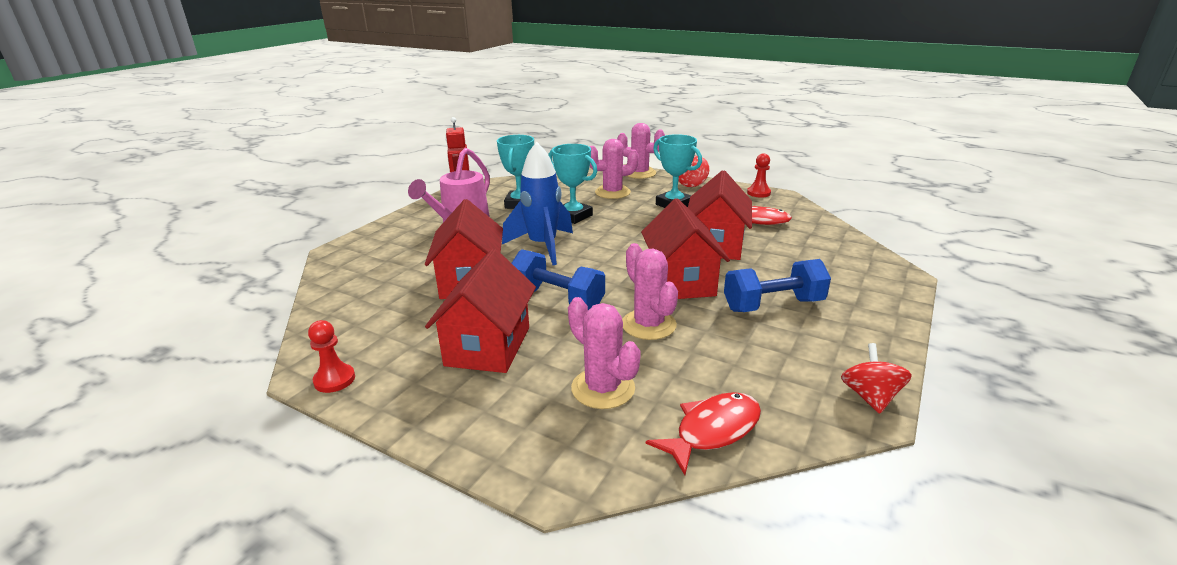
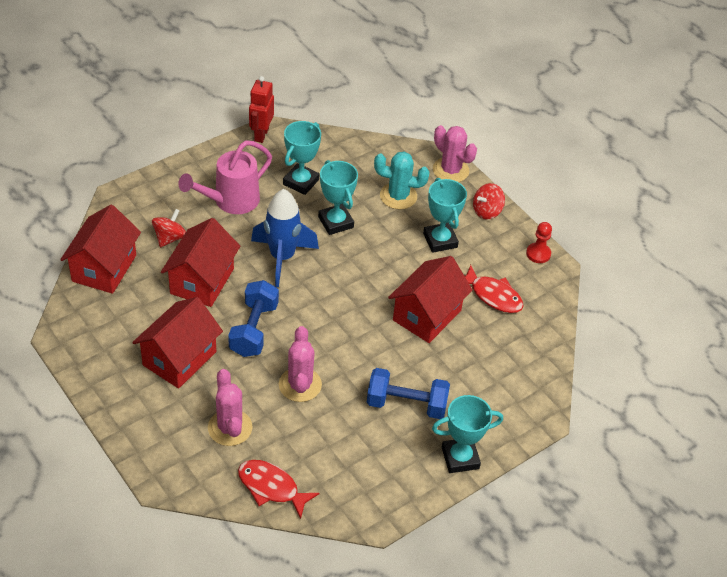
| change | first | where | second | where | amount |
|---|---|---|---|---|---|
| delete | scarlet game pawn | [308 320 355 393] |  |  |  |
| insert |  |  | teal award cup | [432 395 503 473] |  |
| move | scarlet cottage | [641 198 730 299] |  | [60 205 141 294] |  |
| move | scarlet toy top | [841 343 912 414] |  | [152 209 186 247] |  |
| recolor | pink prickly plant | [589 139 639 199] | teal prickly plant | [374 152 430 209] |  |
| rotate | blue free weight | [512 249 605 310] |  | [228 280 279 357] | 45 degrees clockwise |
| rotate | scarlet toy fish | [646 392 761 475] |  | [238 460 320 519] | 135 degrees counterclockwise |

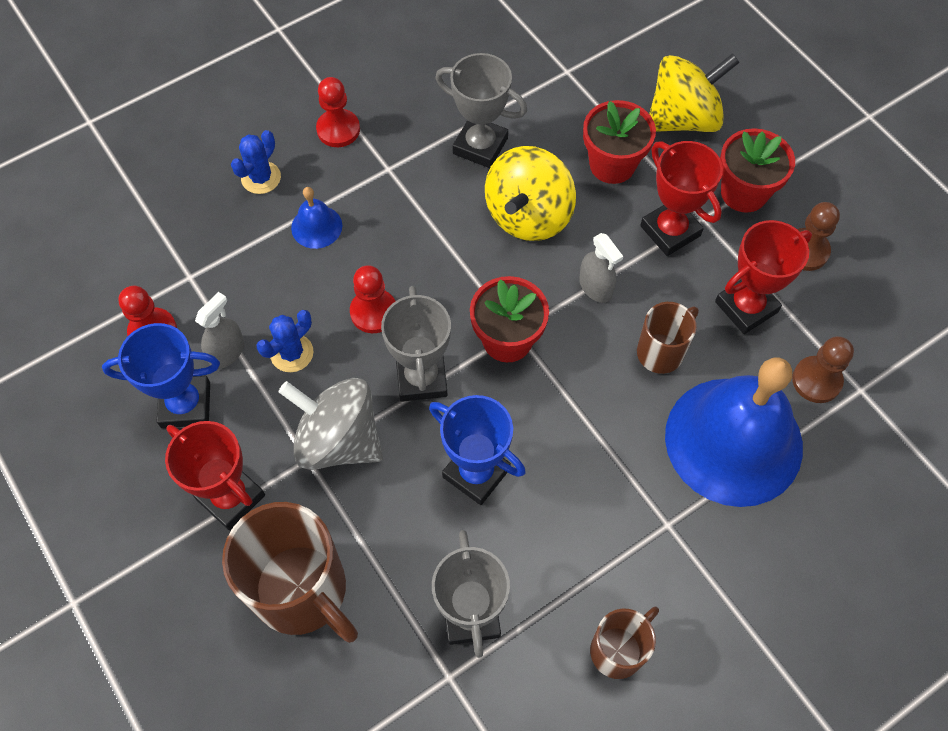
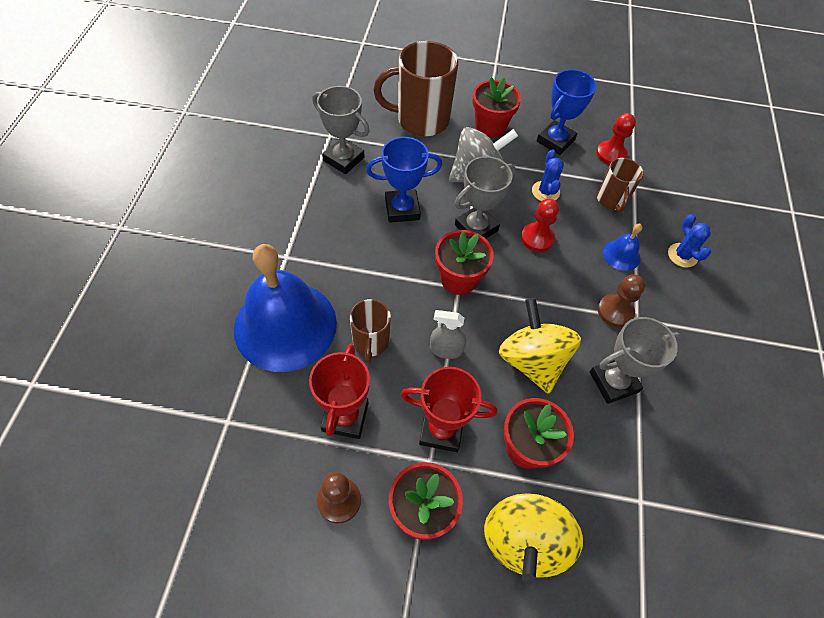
| change | first | where | second | where | amount |
|---|---|---|---|---|---|
| delete | grey spray bottle | [195 292 244 369] |  |  |  |
| delete | scarlet game pawn | [316 77 360 147] |  |  |  |
| move | russet mug | [590 607 659 679] |  | [597 158 644 212] |  |
| move | russet game pawn | [792 336 854 403] |  | [598 275 645 327] |  |
| replace | scarlet award cup | [165 421 265 530] | scarlet potted plant | [472 77 521 138] |  |
| rotate | grey award cup | [381 286 451 402] |  | [455 156 515 239] | 75 degrees counterclockwise |

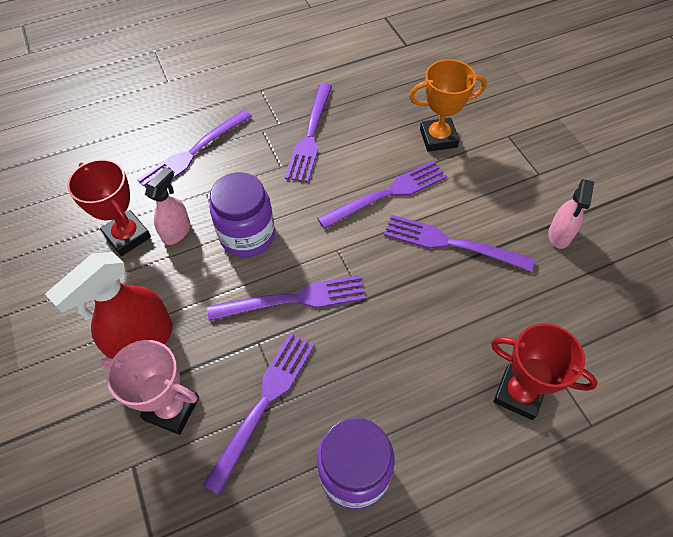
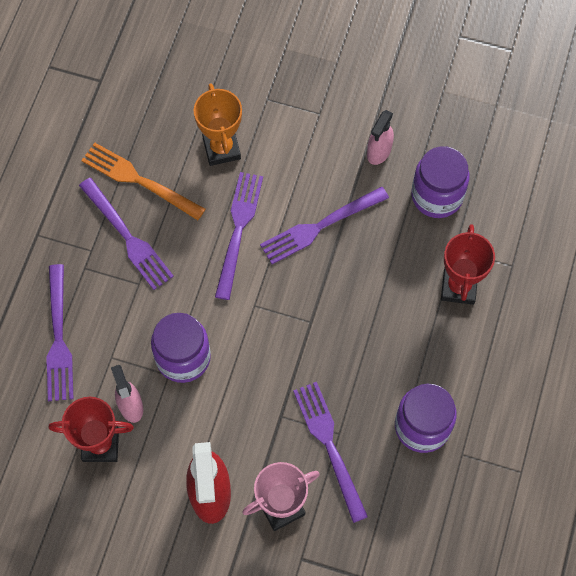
| change | first | where | second | where | amount |
|---|---|---|---|---|---|
| delete | purple dinner fork | [207 275 366 321] |  |  |  |
| insert |  |  | orange dinner fork | [81 143 205 220] |  |
| insert |  |  | purple jar | [411 146 470 218] |  |
| rotate | orange award cup | [409 59 487 152] |  | [194 84 242 166] | 45 degrees counterclockwise |
| rotate | scarlet award cup | [491 323 598 420] |  | [441 224 495 305] | 60 degrees counterclockwise |
| rotate | pink spray bottle | [548 179 594 249] |  | [367 110 394 165] | 60 degrees clockwise |

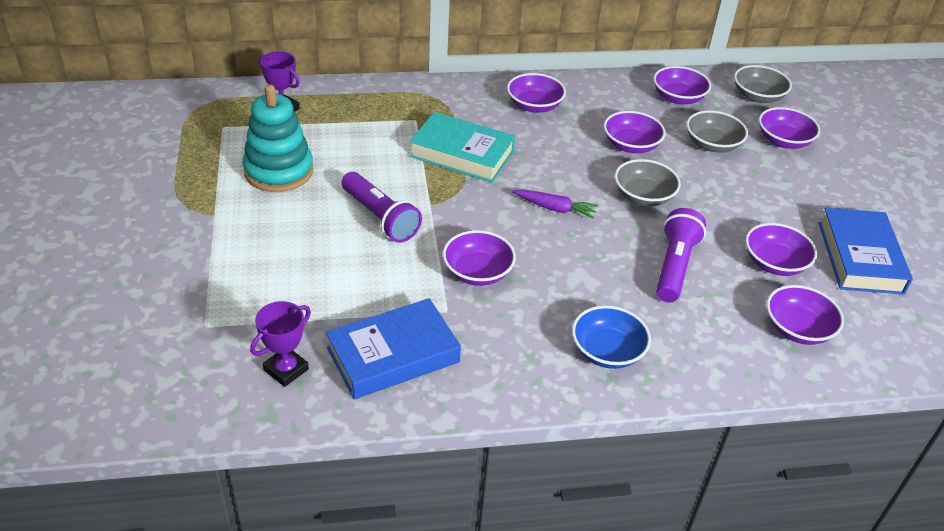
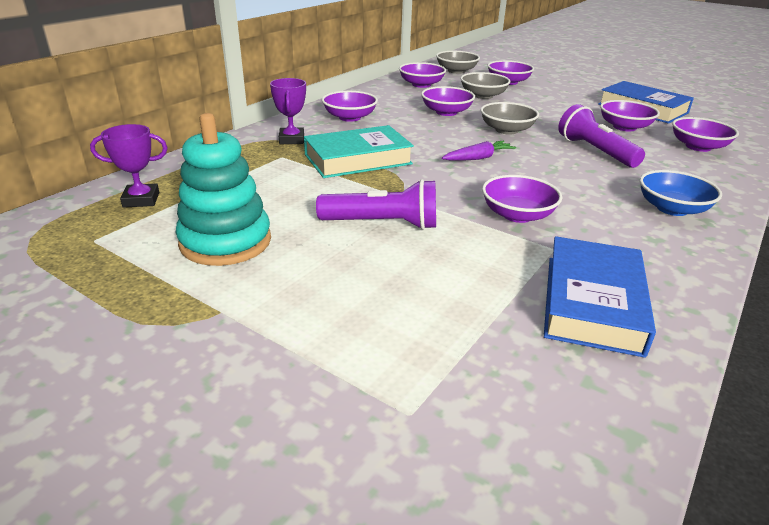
| change | first | where | second | where | amount |
|---|---|---|---|---|---|
| move | purple award cup | [250 301 311 387] |  | [270 78 306 144] |  |

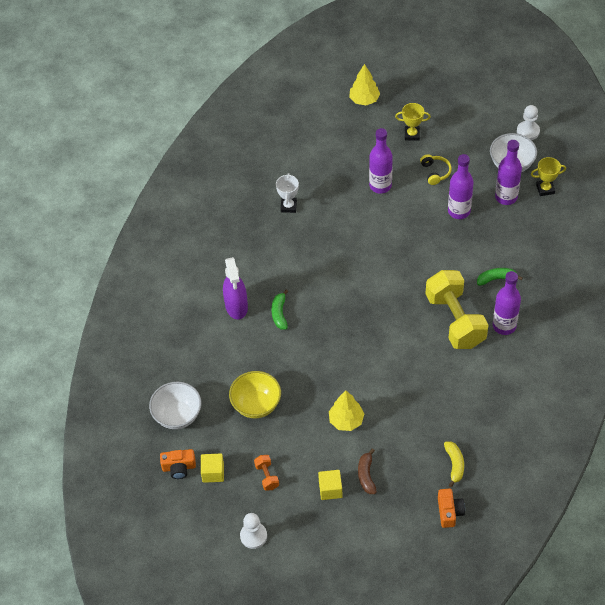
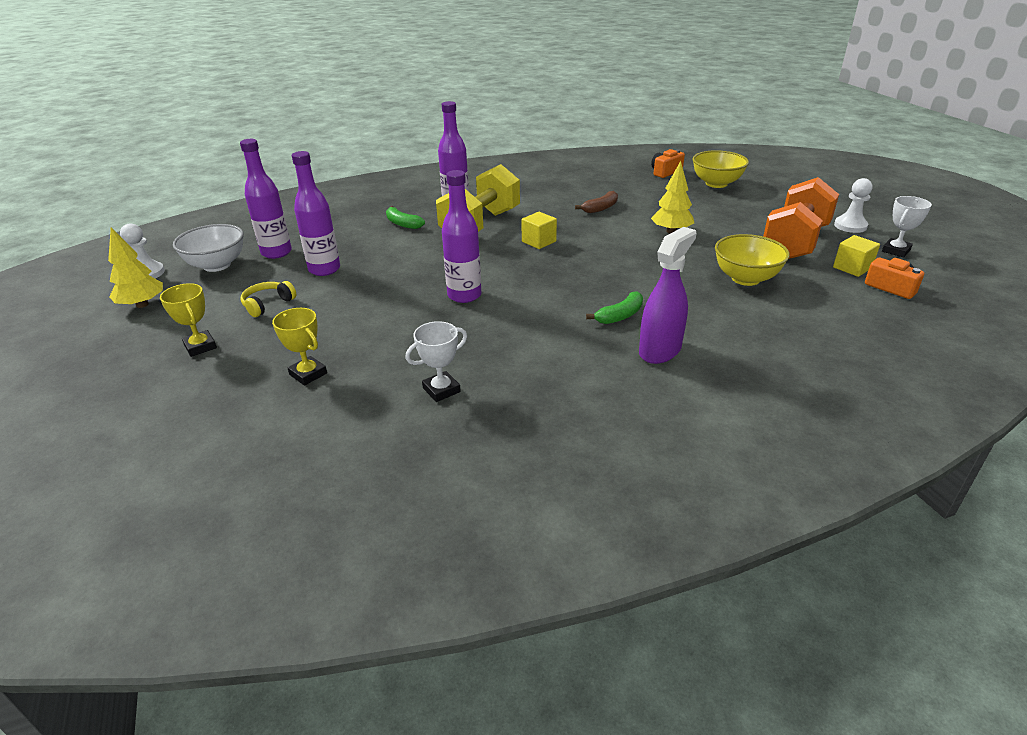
| change | first | where | second | where | amount |
|---|---|---|---|---|---|
| delete | pure white serving bowl | [149 382 201 429] |  |  |  |
| delete | yellow toy banana | [444 441 464 487] |  |  |  |
| insert |  |  | yellow serving bowl | [693 150 749 188] |  |
| insert |  |  | pure white award cup | [882 196 932 258] |  |
| move | yellow solid cube | [318 470 343 500] |  | [521 212 557 249] |  |
| move | yellow fir tree | [349 64 380 105] |  | [108 228 163 308] |  |
| move | russet toy banana | [358 448 377 494] |  | [575 191 618 213] |  |
| move | purple drink bottle | [369 128 393 194] |  | [442 170 481 303] |  |
| move | yellow award cup | [531 157 566 196] |  | [272 308 327 386] |  |
| resize | orange free weight | [254 455 279 491] |  | [763 177 839 259] | x2.43 |

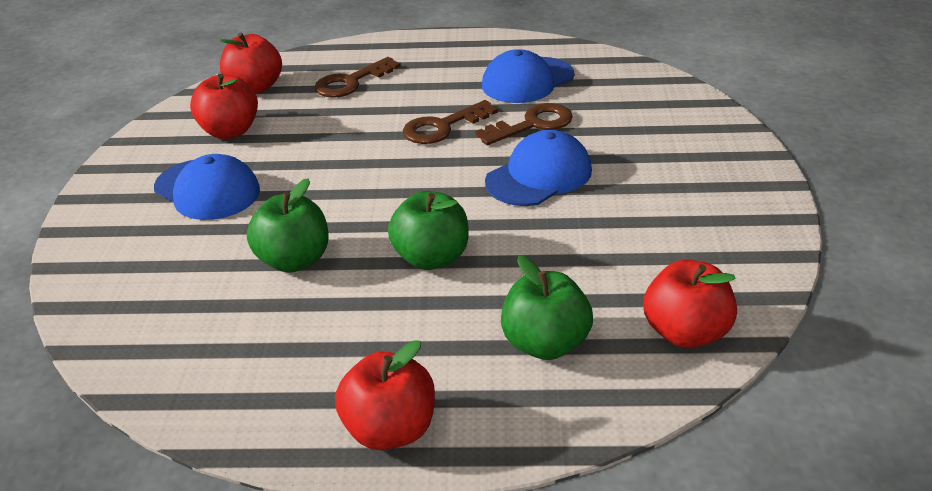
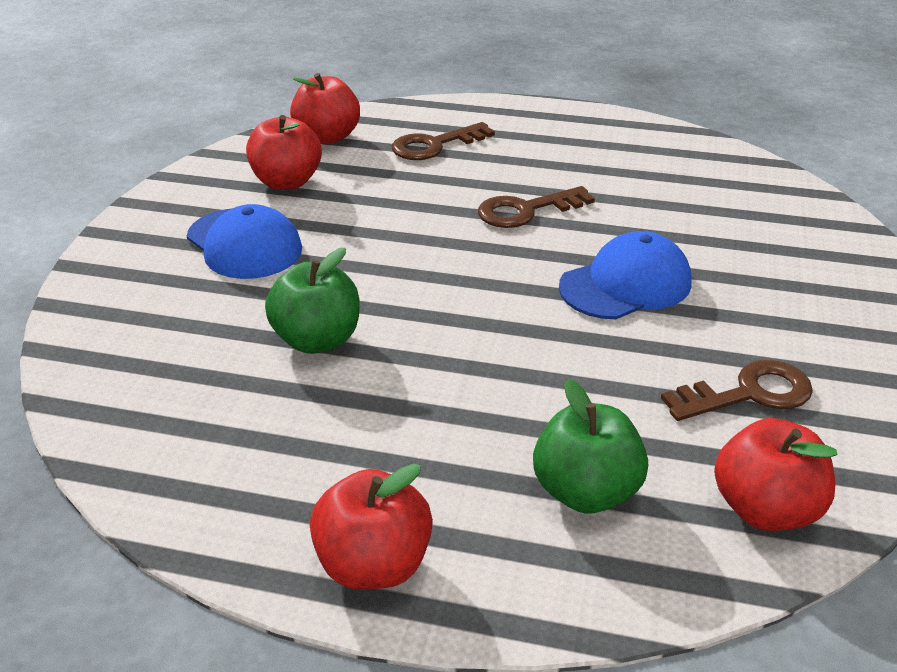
| change | first | where | second | where | amount |
|---|---|---|---|---|---|
| delete | green apple fruit | [388 191 469 270] |  |  |  |
| delete | blue peaked cap | [482 49 574 103] |  |  |  |
| move | russet door key | [475 103 573 145] |  | [661 360 813 421] |  |

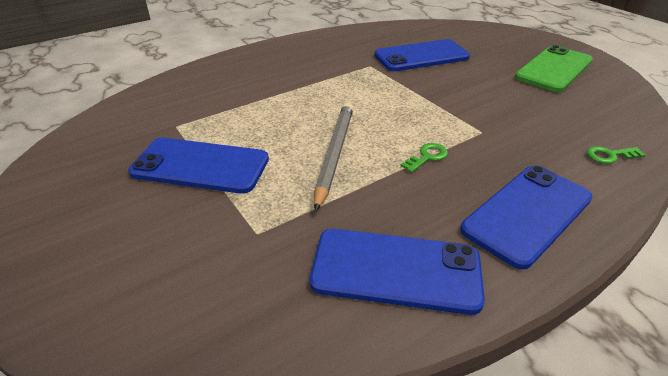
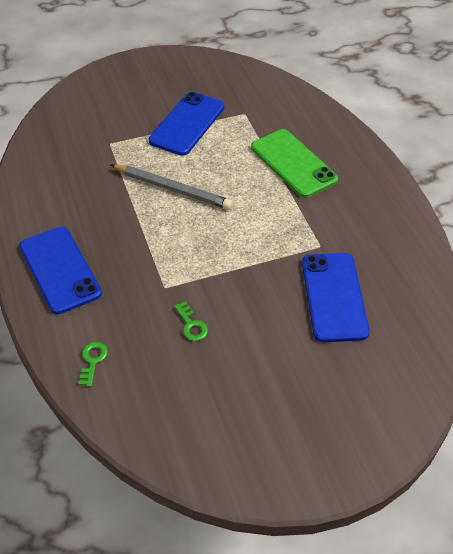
| change | first | where | second | where | amount |
|---|---|---|---|---|---|
| delete | blue smartphone | [310 229 485 315] |  |  |  |
| move | green door key | [401 143 448 173] |  | [174 301 208 341] |  |
| move | green smartphone | [515 45 593 92] |  | [251 129 338 198] |  |

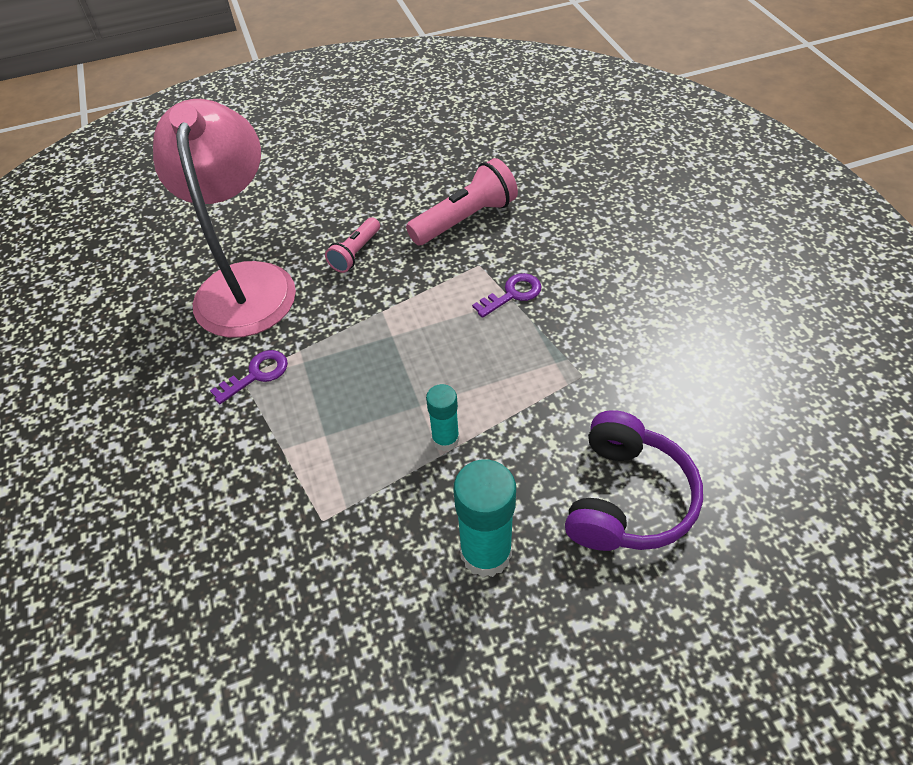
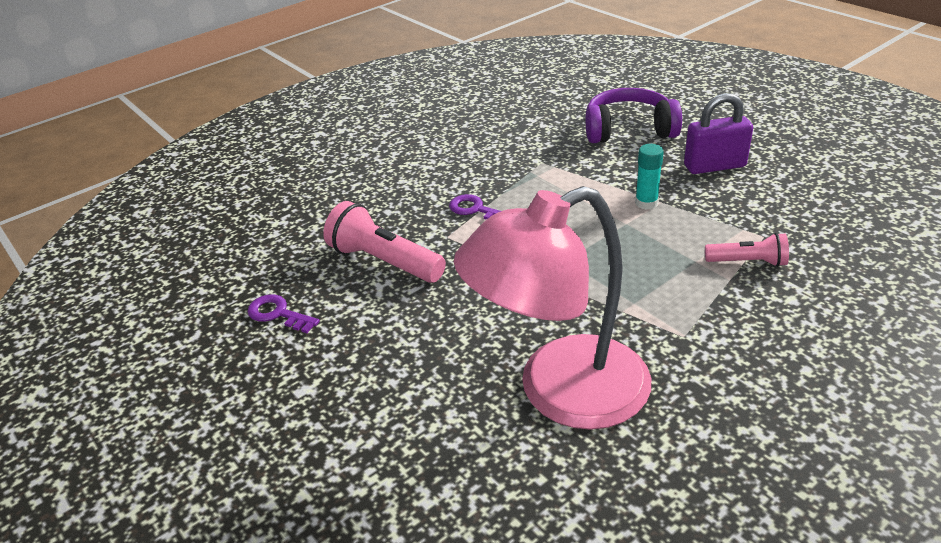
| change | first | where | second | where | amount |
|---|---|---|---|---|---|
| move | purple door key | [210 350 288 404] |  | [247 294 320 333] |  |
| move | pink flashlight | [325 217 380 273] |  | [705 233 789 267] |  |
| replace | teal stick of glue | [454 459 516 578] | purple padlock | [684 93 753 174] |  |

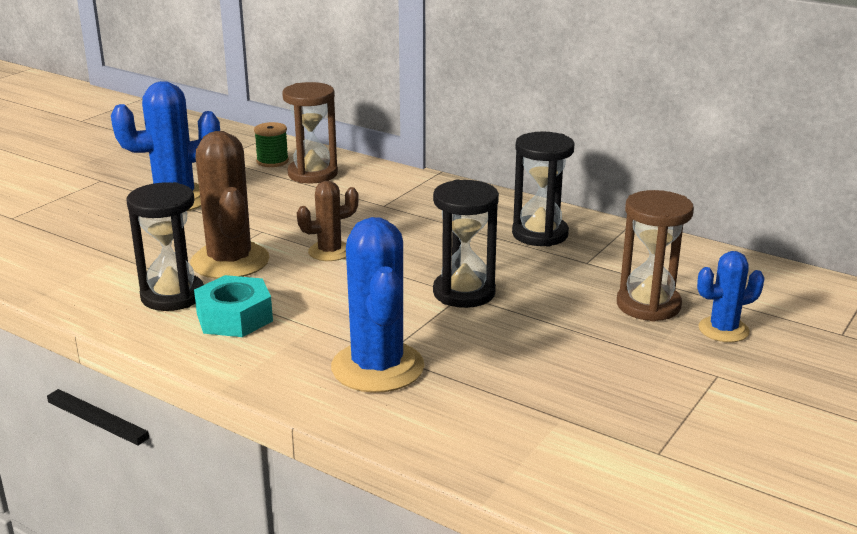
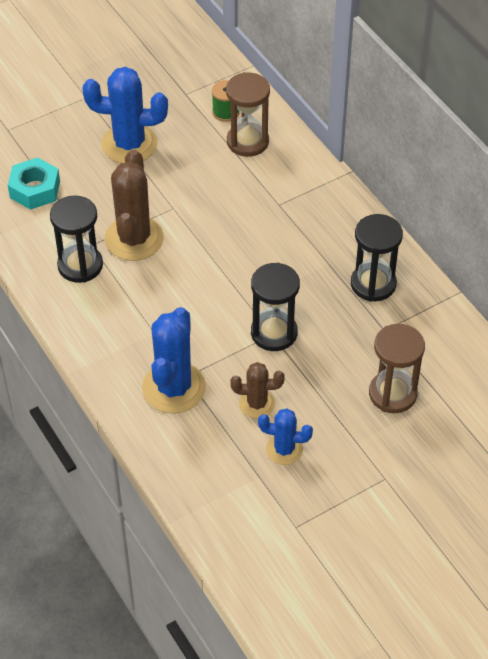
| change | first | where | second | where | amount |
|---|---|---|---|---|---|
| move | teal nut | [194 275 273 337] |  | [8 158 60 210] |  |
| move | russet prickly plant | [297 181 359 261] |  | [231 362 285 419] |  |
| move | blue prickly plant | [697 251 764 342] |  | [258 409 313 465] |  |

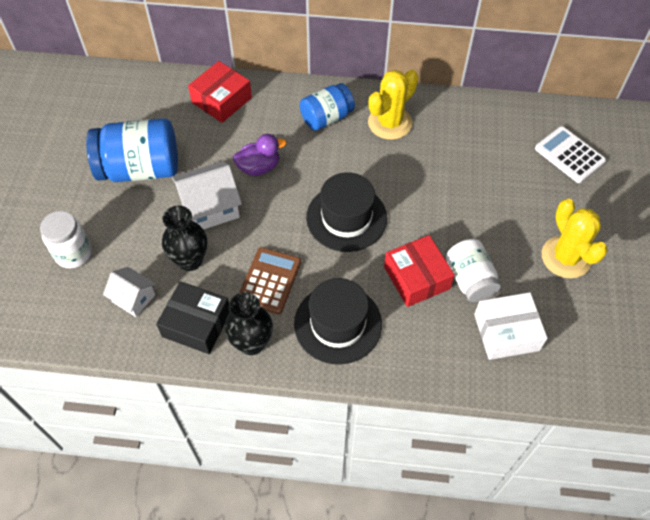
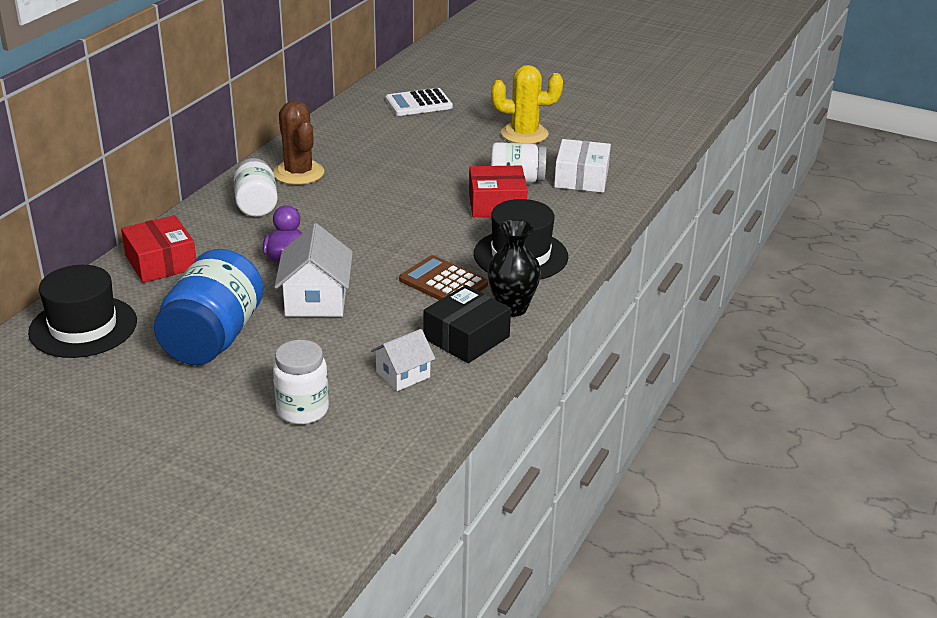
| change | first | where | second | where | amount |
|---|---|---|---|---|---|
| delete | jet-black flower vase | [162 206 207 271] |  |  |  |
| move | jet-black tall hat | [306 172 387 252] |  | [28 265 137 358] |  |
| recolor | blue jar | [300 83 355 131] | pure white jar | [234 158 278 217] |  |
| recolor | yellow prickly plant | [368 70 418 140] | russet prickly plant | [273 101 324 185] |  |

